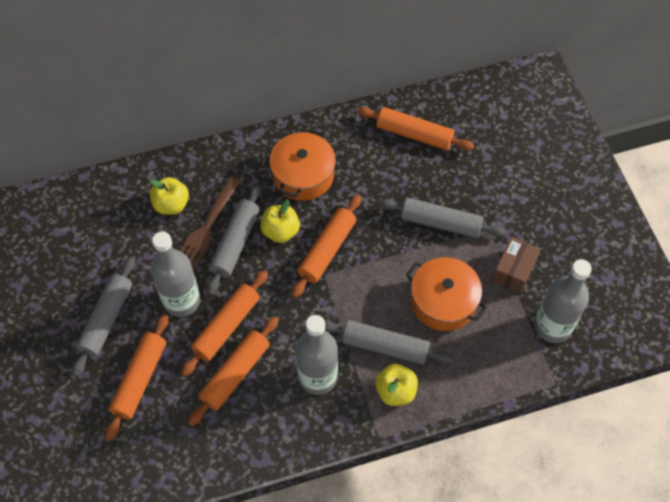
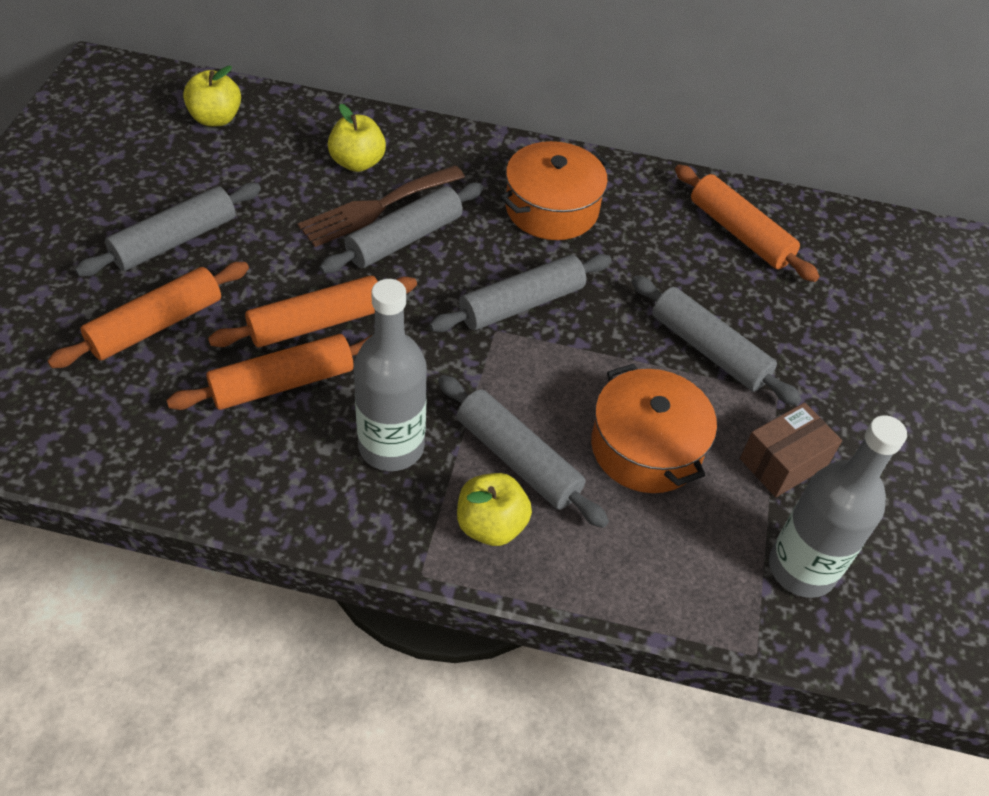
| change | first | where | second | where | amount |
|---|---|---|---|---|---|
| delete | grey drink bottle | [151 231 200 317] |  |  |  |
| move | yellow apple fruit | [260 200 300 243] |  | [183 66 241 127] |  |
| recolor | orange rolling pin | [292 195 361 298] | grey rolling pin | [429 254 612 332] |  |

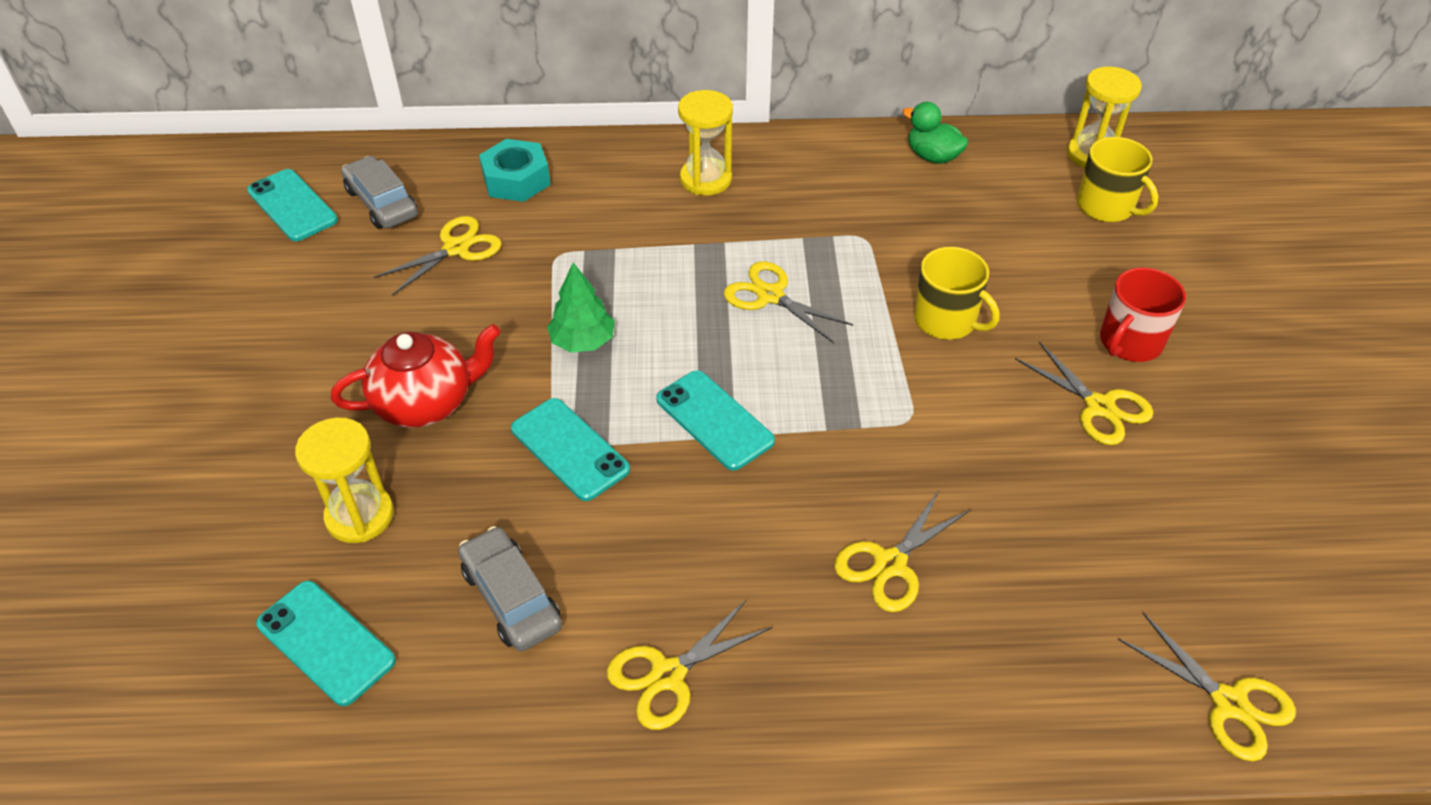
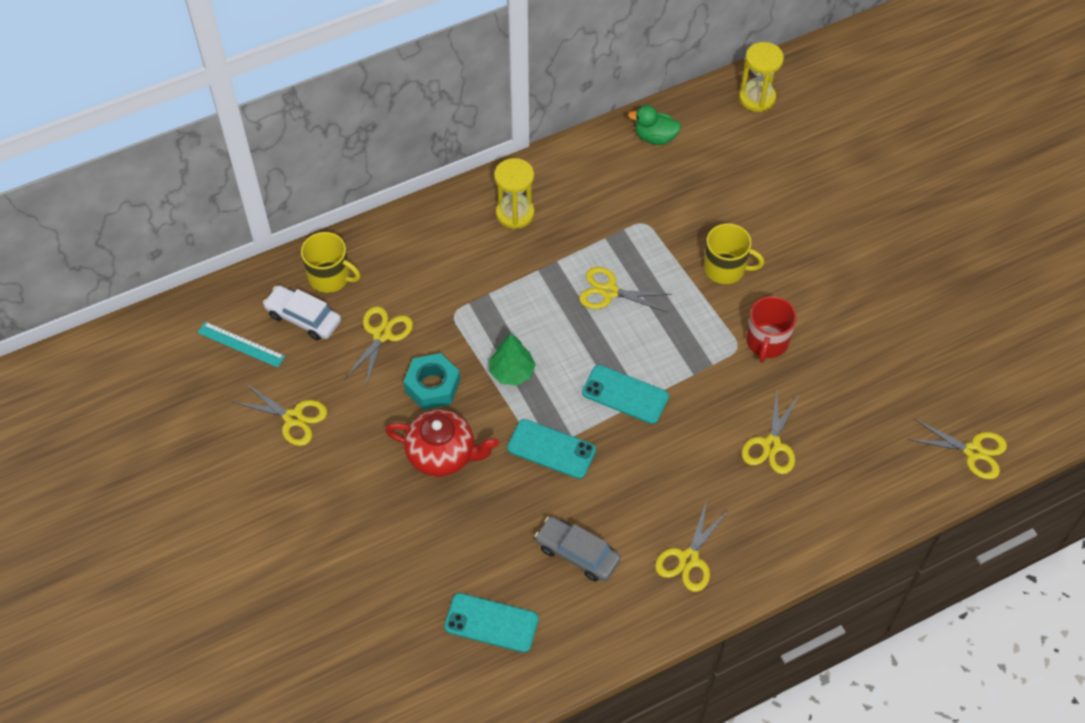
| change | first | where | second | where | amount |
|---|---|---|---|---|---|
| delete | yellow sand timer | [295 418 394 543] |  |  |  |
| move | teal nut | [479 139 551 202] |  | [404 353 460 410] |  |
| move | yellow shears | [1015 342 1153 445] |  | [233 383 327 446] |  |
| move | yellow mug | [1077 137 1158 222] |  | [301 232 361 293] |  |
| move | scarlet mug | [1100 267 1186 362] |  | [746 296 797 363] |  |
| replace | teal smartphone | [247 169 338 241] | teal measuring stick | [197 322 285 368] |  |
| recolor | grey toy car | [341 156 418 229] | pure white toy car | [263 285 341 340] |  |
| rotate | scarlet teapot | [331 324 501 428] |  | [385 409 499 477] | 60 degrees clockwise |

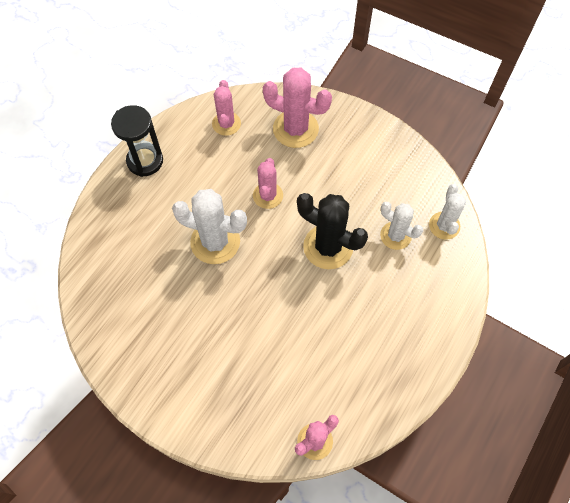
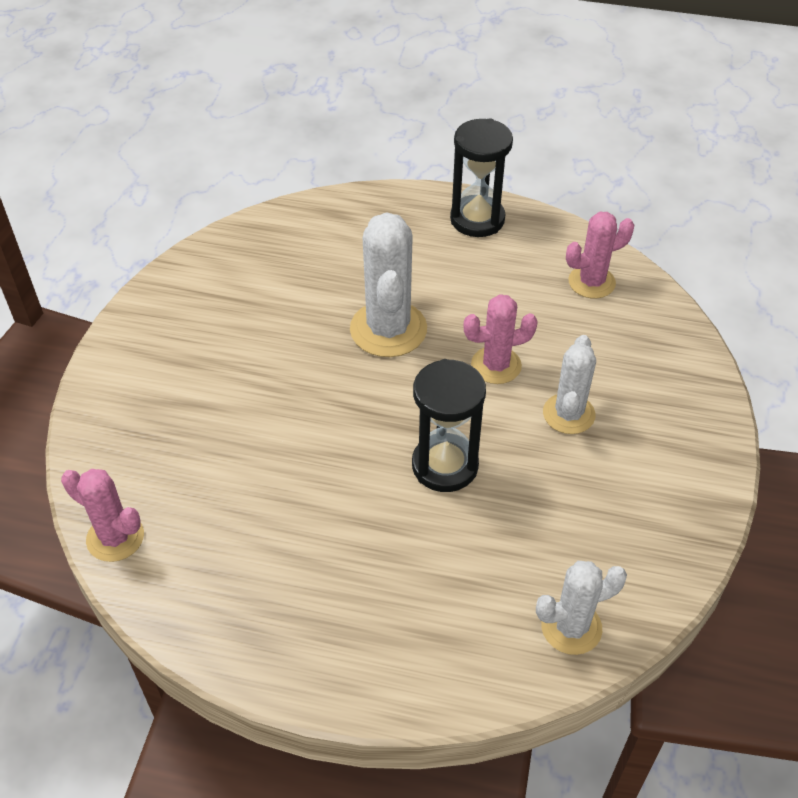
| change | first | where | second | where | amount |
|---|---|---|---|---|---|
| delete | pink prickly plant | [263 67 332 148] |  |  |  |
| move | pure white prickly plant | [380 202 423 250] |  | [543 335 596 434] |  |
| replace | jet-black prickly plant | [297 193 368 269] | jet-black sand timer | [412 359 486 492] |  |

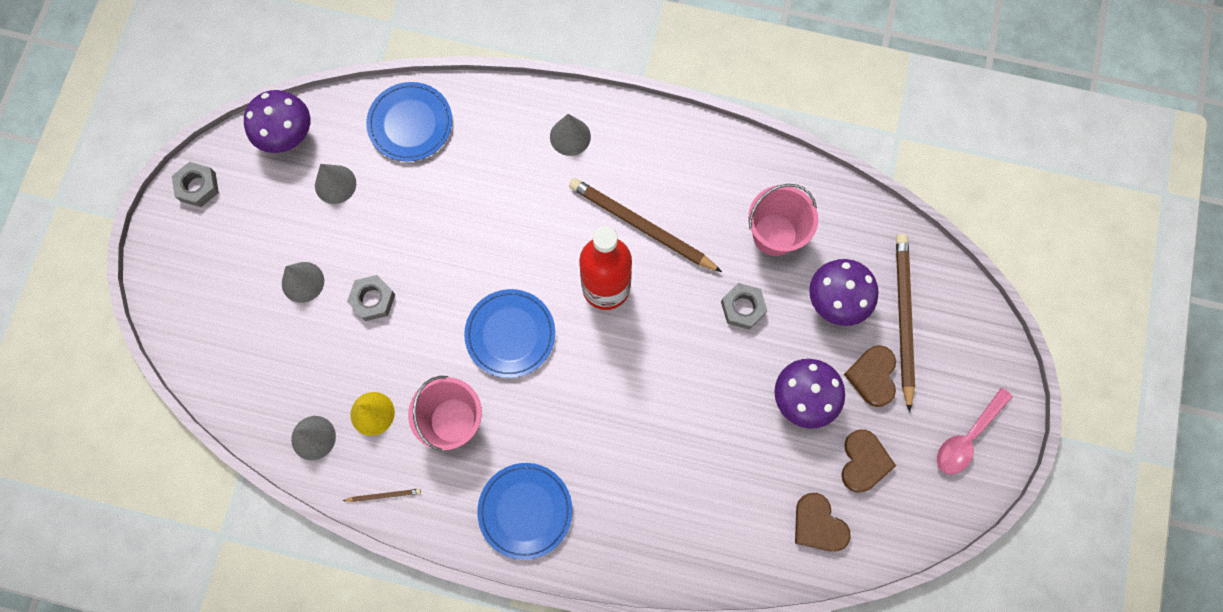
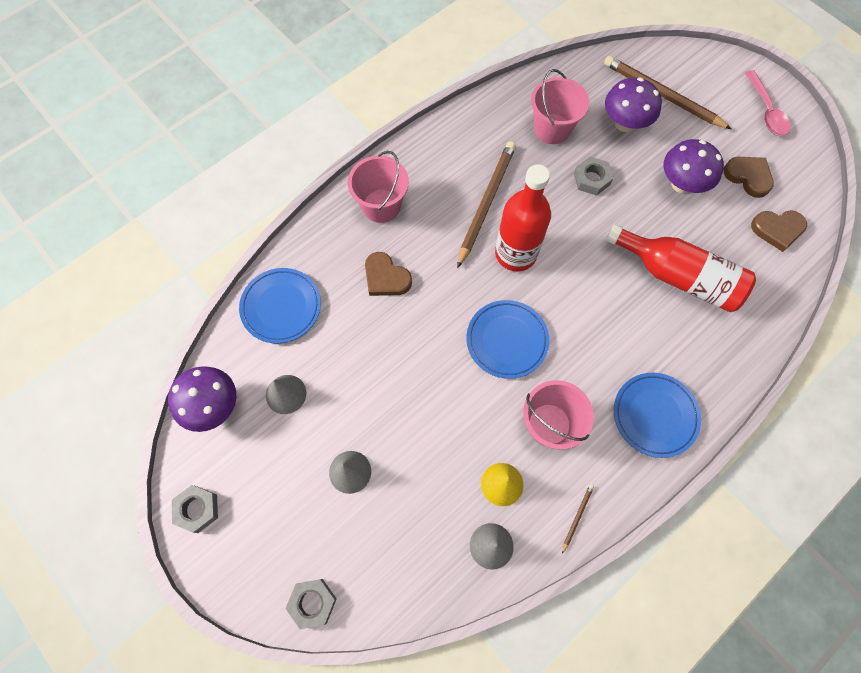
| change | first | where | second | where | amount |
|---|---|---|---|---|---|
| insert |  |  | scarlet drink bottle | [605 224 756 312] |  |
| move | grey nut | [347 275 395 321] |  | [285 579 337 629] |  |
| move | russet heart | [844 345 896 407] |  | [365 252 412 296] |  |
| replace | grey cone shape | [550 114 591 156] | pink pail | [348 151 409 223] |  |
| rotate | russet pencil | [569 178 722 272] |  | [457 142 516 268] | 135 degrees clockwise |

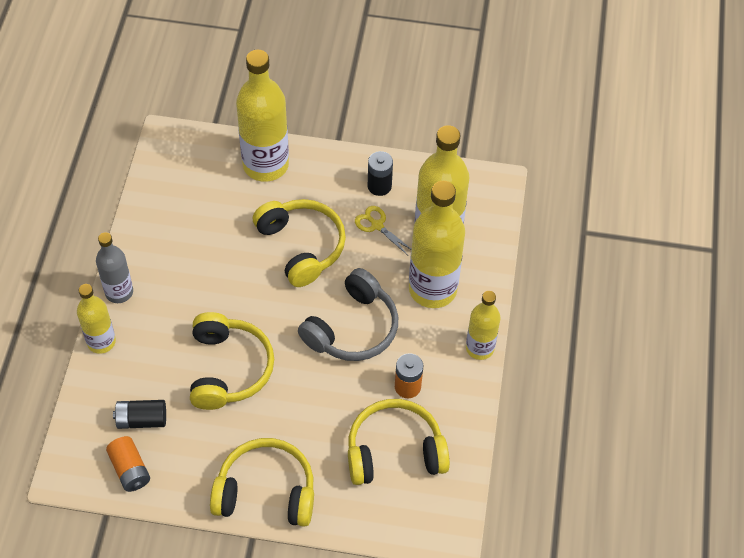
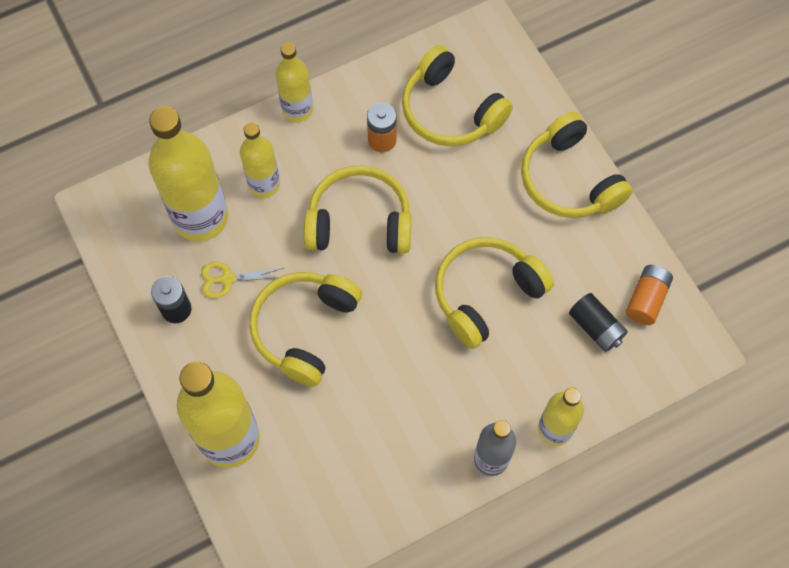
| change | first | where | second | where | amount |
|---|---|---|---|---|---|
| recolor | grey headset | [298 268 398 361] | yellow headset | [304 165 411 253] |  |
| rotate | yellow shears | [355 206 411 255] |  | [201 262 284 298] | 75 degrees clockwise |
| resize | yellow drink bottle | [409 181 465 308] |  | [240 122 280 198] | x0.58 |

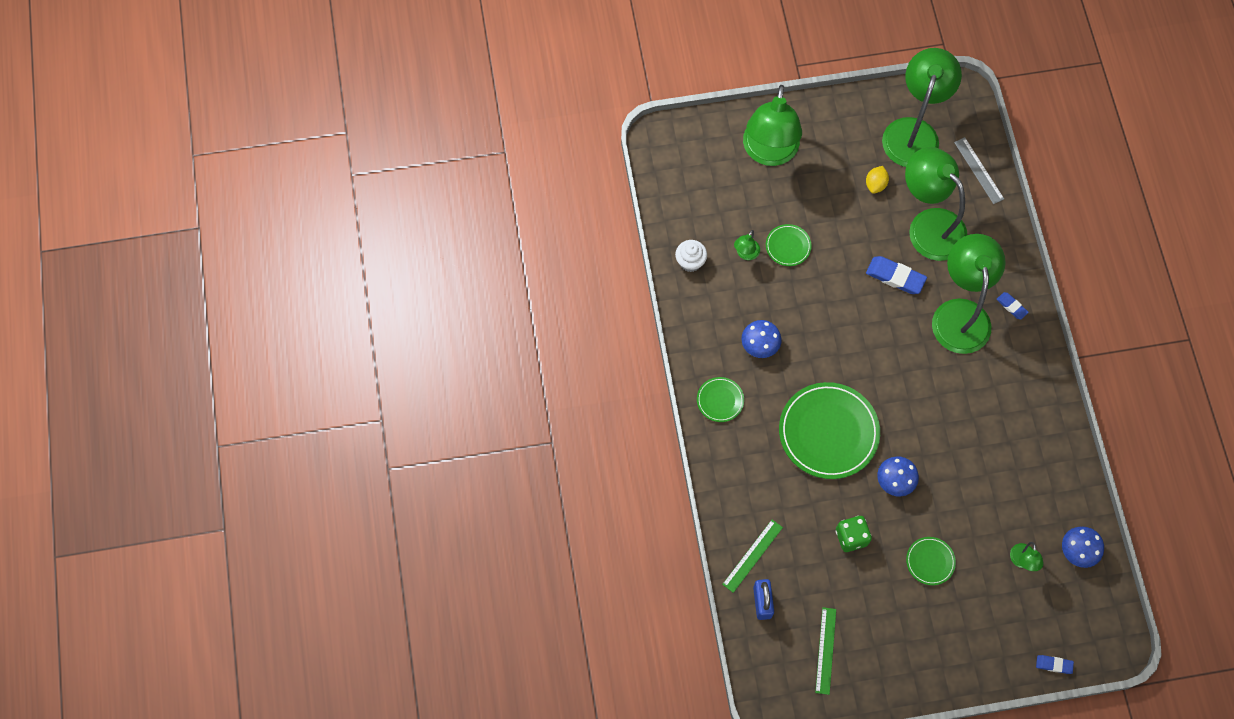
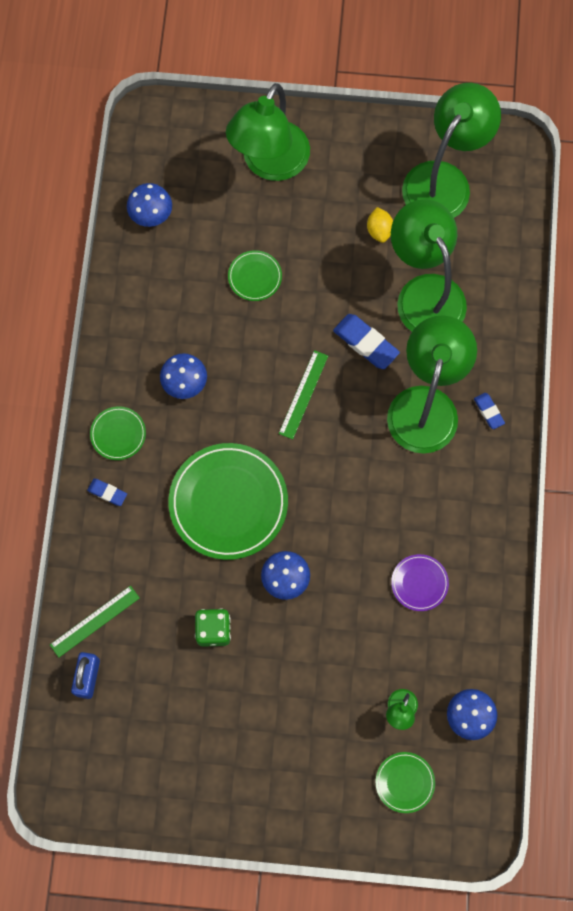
| change | first | where | second | where | amount |
|---|---|---|---|---|---|
| delete | pure white cupcake | [675 240 707 272] |  |  |  |
| delete | green desk lamp | [734 230 760 260] |  |  |  |
| delete | grey measuring stick | [954 137 1004 204] |  |  |  |
| insert |  |  | blue toadstool | [127 183 172 227] |  |
| insert |  |  | purple flat dish | [391 554 449 611] |  |
| move | green measuring stick | [815 607 836 695] |  | [279 350 328 439] |  |
| move | green flat dish | [906 537 956 585] |  | [375 752 435 813] |  |
| move | blue gum eraser | [1036 655 1074 674] |  | [87 479 127 506] |  |
| rotate | yellow lemon | [866 166 889 194] |  | [367 207 393 243] | 45 degrees counterclockwise |

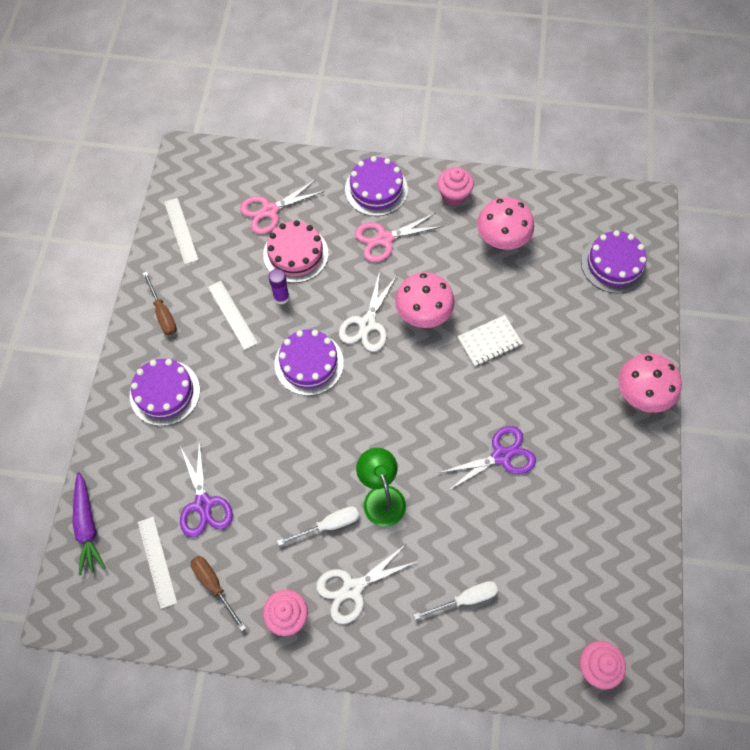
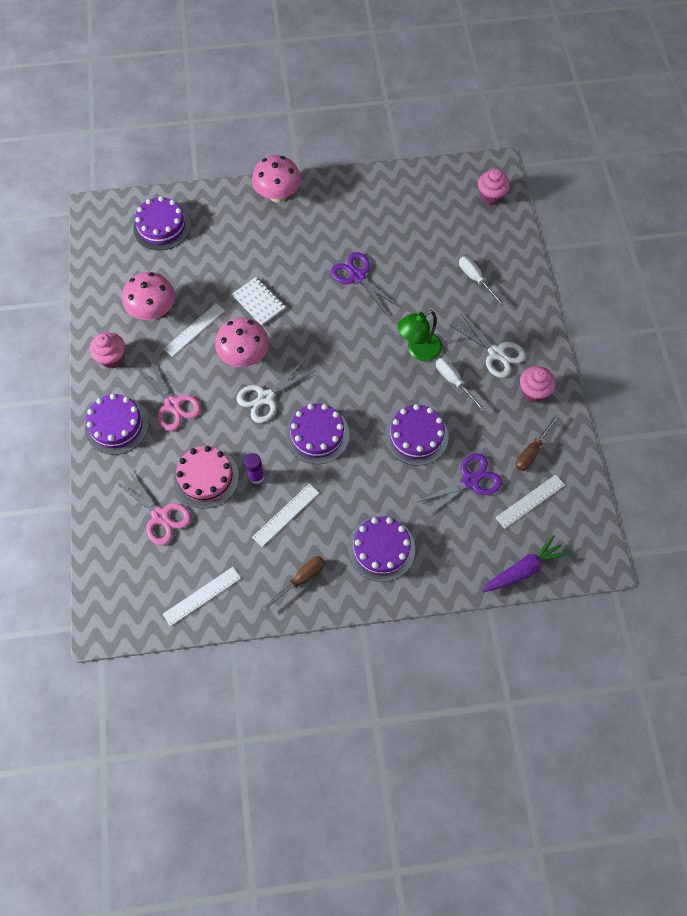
| change | first | where | second | where | amount |
|---|---|---|---|---|---|
| insert |  |  | pure white measuring stick | [164 303 225 357] |  |
| insert |  |  | purple cake | [385 404 448 466] |  |
| rotate | pure white shears | [339 271 397 352] |  | [236 360 316 423] | 135 degrees clockwise |

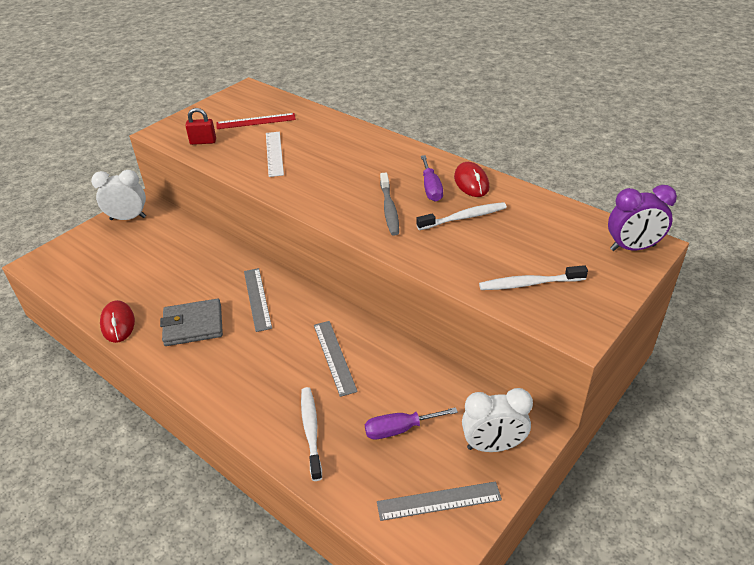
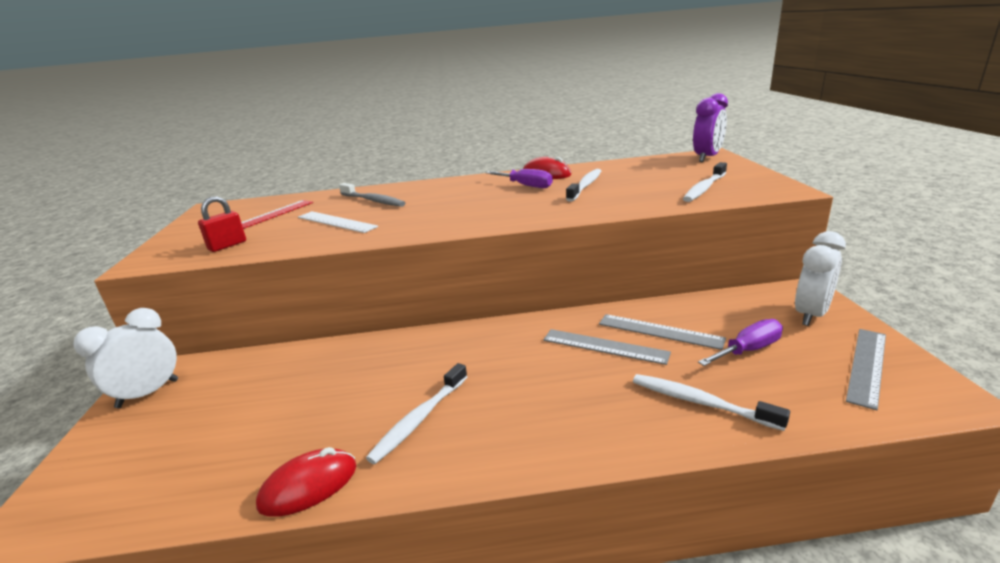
| change | first | where | second | where | amount |
|---|---|---|---|---|---|
| move | grey measuring stick | [244 268 272 332] |  | [599 314 726 350] |  |
| move | grey toothbrush | [380 173 399 236] |  | [339 183 405 207] |  |
| replace | grey card wallet | [160 299 223 346] | pure white toothbrush | [366 363 467 464] |  |
| rotate | scarlet mouse | [100 300 135 343] |  | [256 447 356 517] | 60 degrees counterclockwise |
| rotate | purple flat screwdriver | [365 407 458 439] |  | [698 319 783 366] | 150 degrees counterclockwise |

